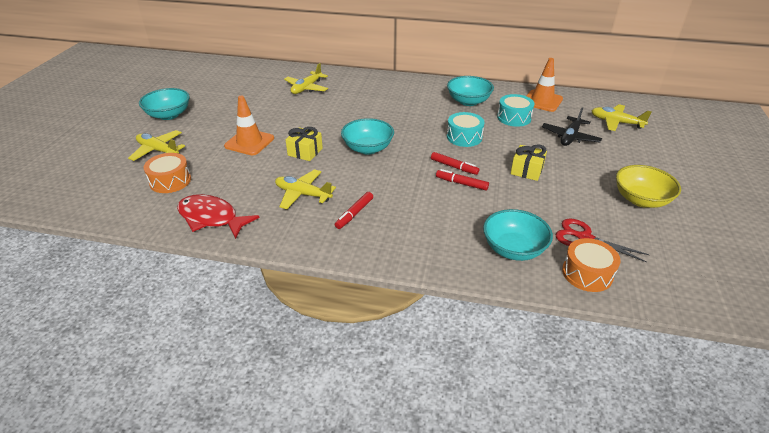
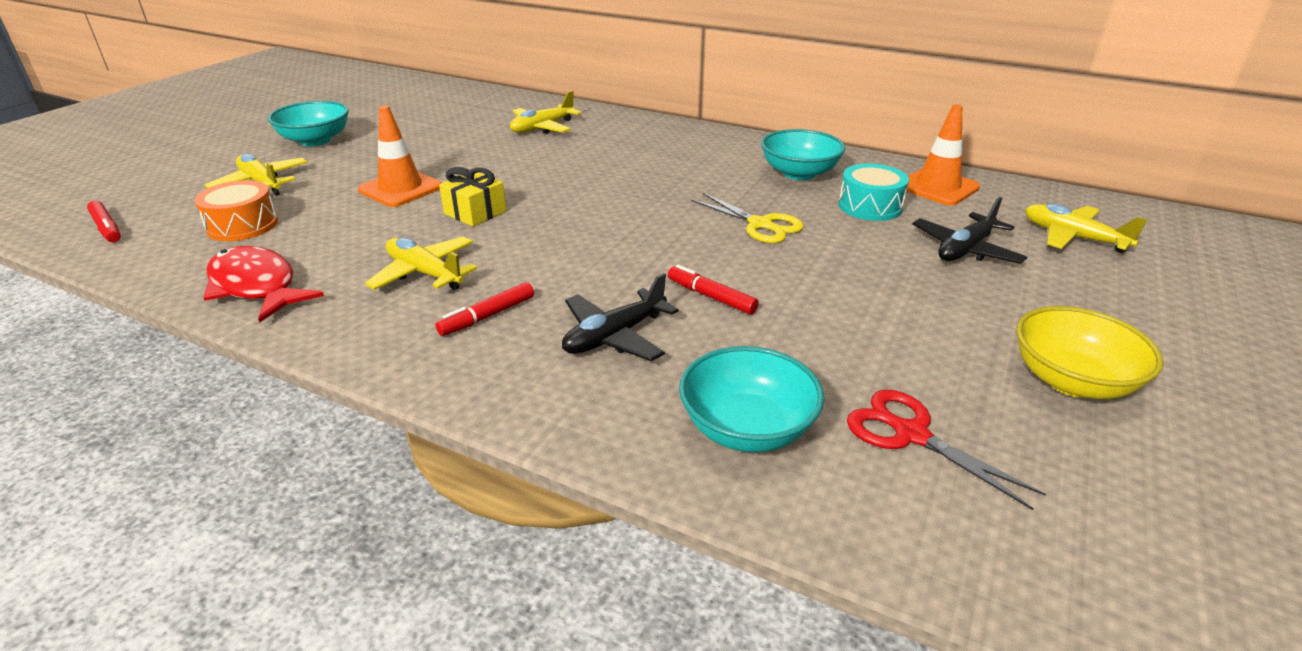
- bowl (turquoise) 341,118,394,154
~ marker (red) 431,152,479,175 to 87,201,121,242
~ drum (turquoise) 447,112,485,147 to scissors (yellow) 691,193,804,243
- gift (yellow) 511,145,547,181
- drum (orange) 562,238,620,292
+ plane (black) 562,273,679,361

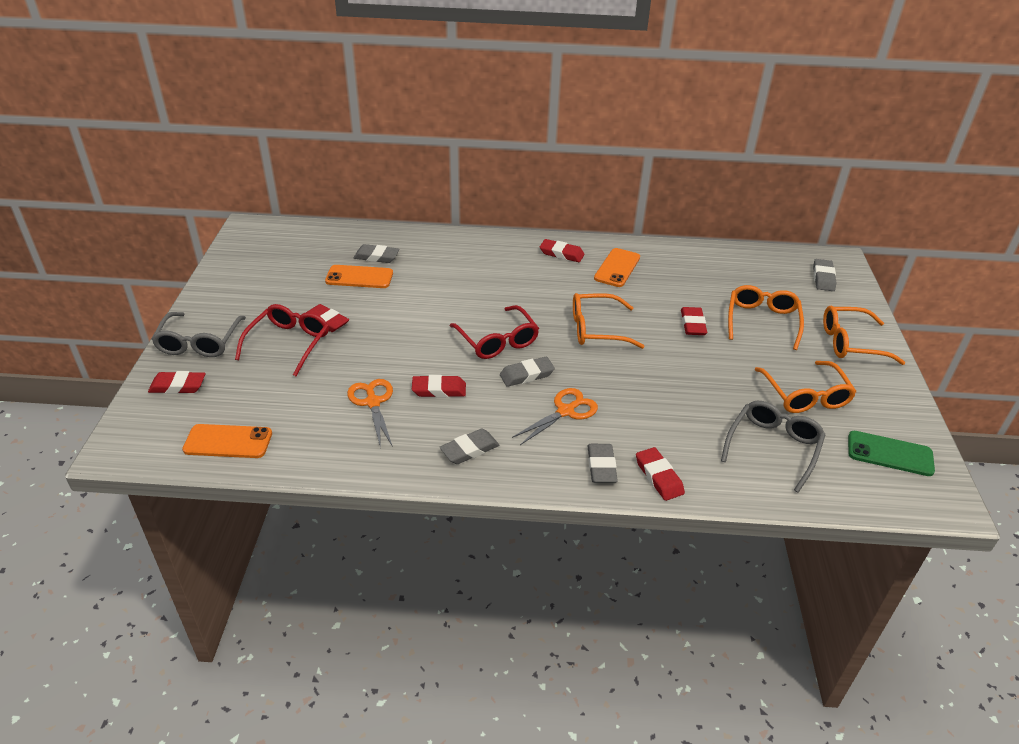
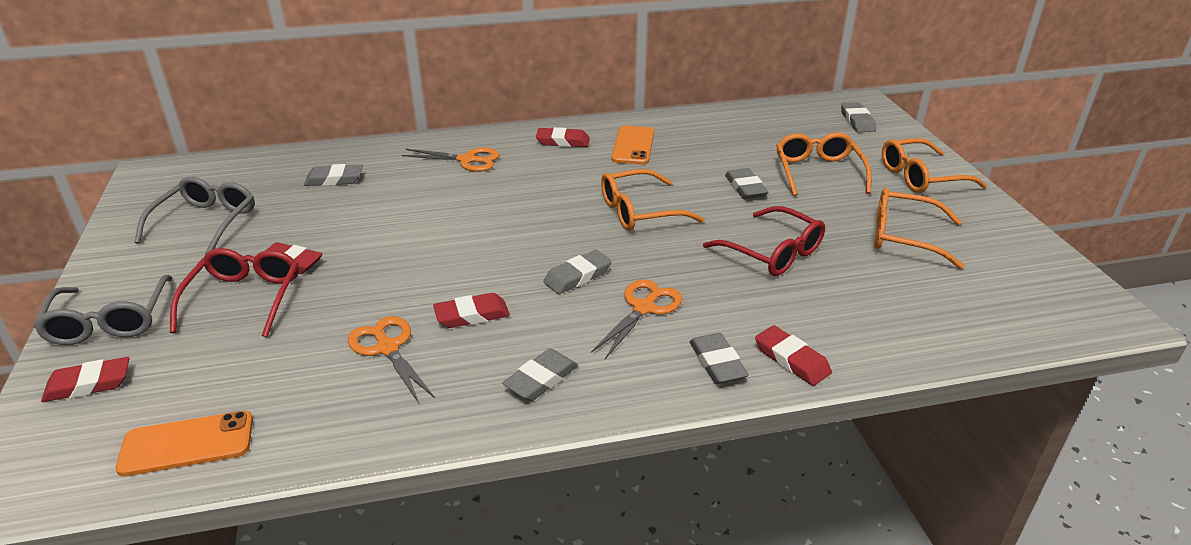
- phone (orange) 325,265,393,288
~ glasses (red) 450,305,539,359 to 703,206,825,276
~ eraser (red) 681,307,707,335 to eraser (grey) 725,168,769,199
~ glasses (grey) 721,401,825,493 to 134,177,255,254
~ glasses (orange) 755,361,856,413 = 874,188,964,269 135 degrees clockwise
- phone (green) 848,431,935,476
+ scissors (orange) 402,148,500,172

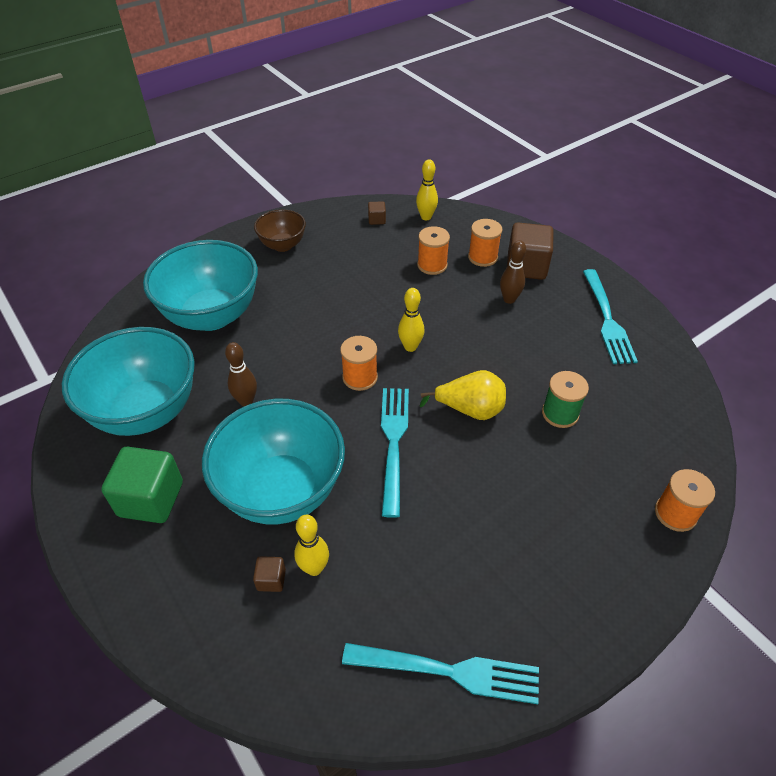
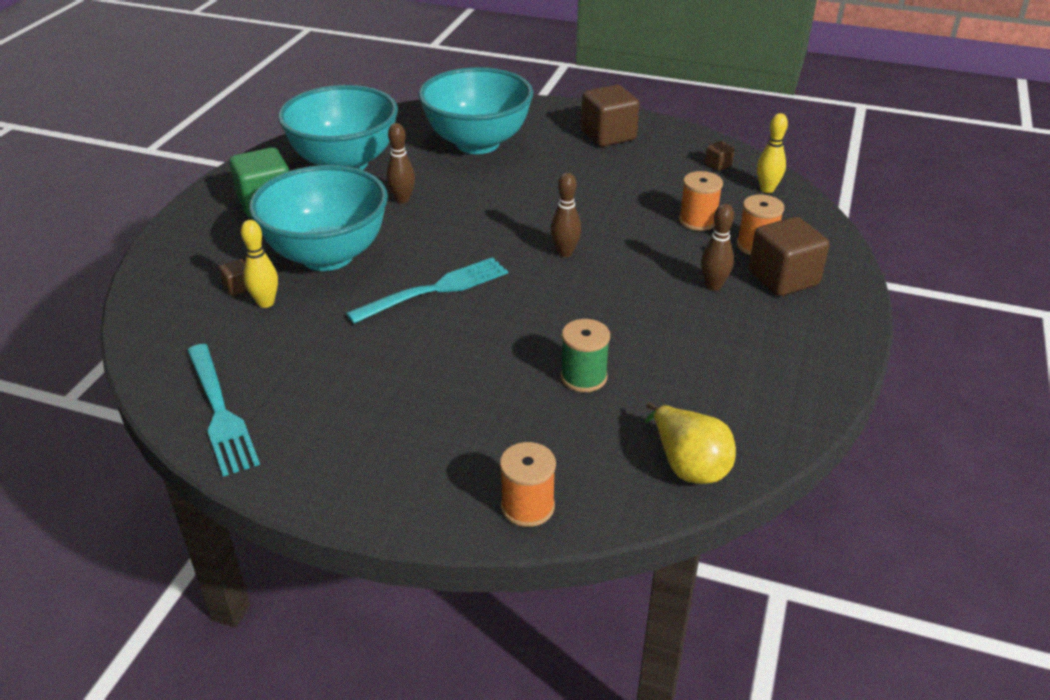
~ bowl (brown) 254,209,306,252 to cube (brown) 581,85,639,147
- spool (orange) 340,336,378,391
~ bowling pin (yellow) 398,288,424,352 to bowling pin (brown) 550,173,581,257
~ pear (yellow) 420,370,506,420 to 645,402,736,484
- fork (turquoise) 583,269,638,364

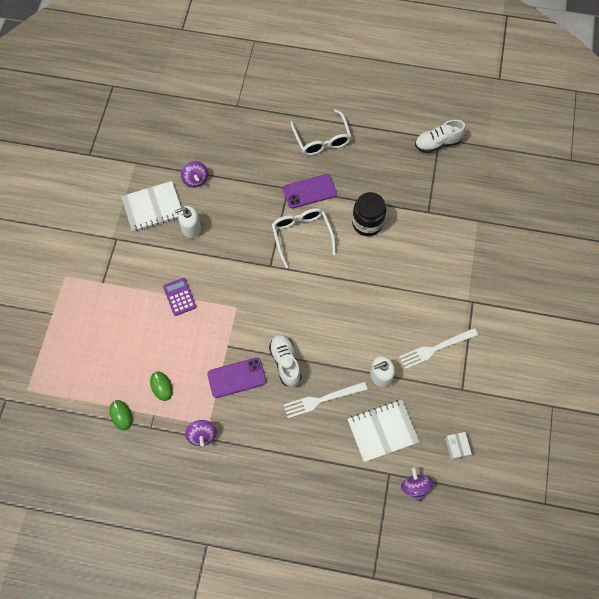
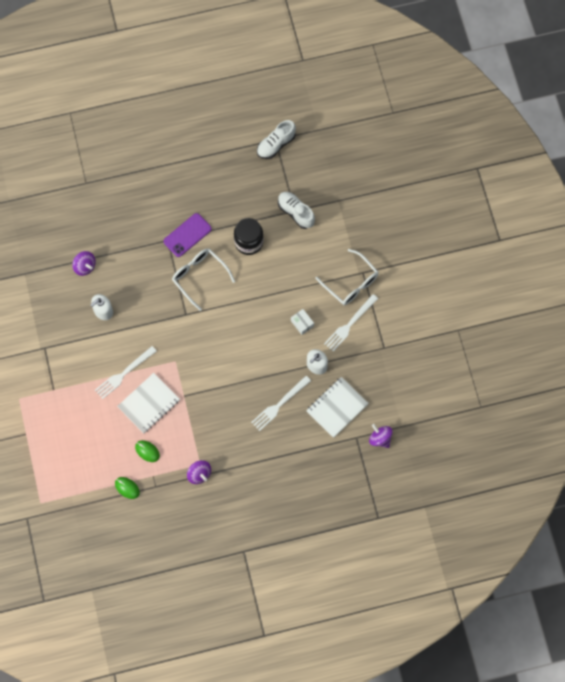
~ notebook (white) 121,181,181,232 to 117,373,180,433
~ calculator (purple) 163,278,196,316 to fork (white) 95,346,157,399
- phone (purple) 207,358,266,398
~ shoe (white) 269,334,302,387 to 278,192,315,229
~ glasses (white) 290,109,352,155 to 315,249,379,305
~ box (white) 445,432,472,461 to 291,309,314,335

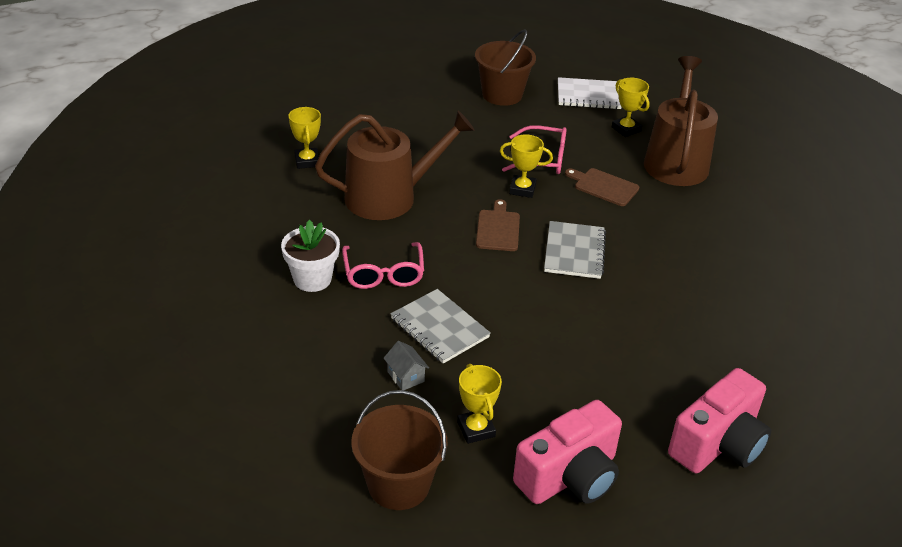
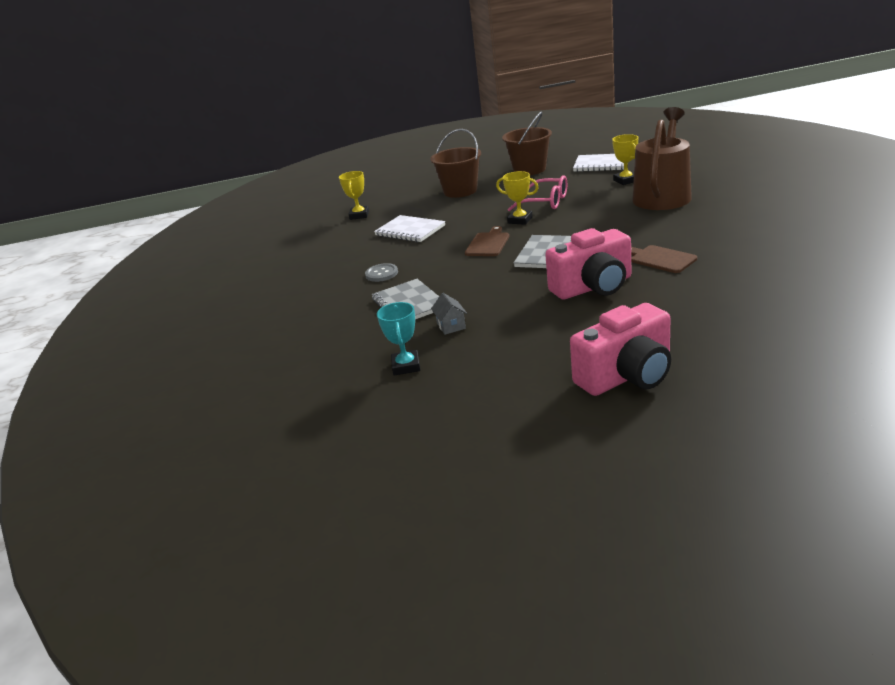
- flower pot (white) 281,220,340,292
~ watering can (brown) 315,111,475,220 to notebook (white) 374,215,445,242
~ glasses (pink) 342,242,424,289 to button (grey) 365,263,398,282
~ bucket (brown) 351,390,447,510 to 430,129,481,198
~ house (grey) 384,341,429,390 to 431,293,467,335
~ trophy (yellow) 457,364,502,444 to trophy (turquoise) 377,302,420,376
~ camera (pink) 513,400,622,504 to 545,228,631,299
~ cutting board (brown) 565,168,639,206 to 631,245,697,273

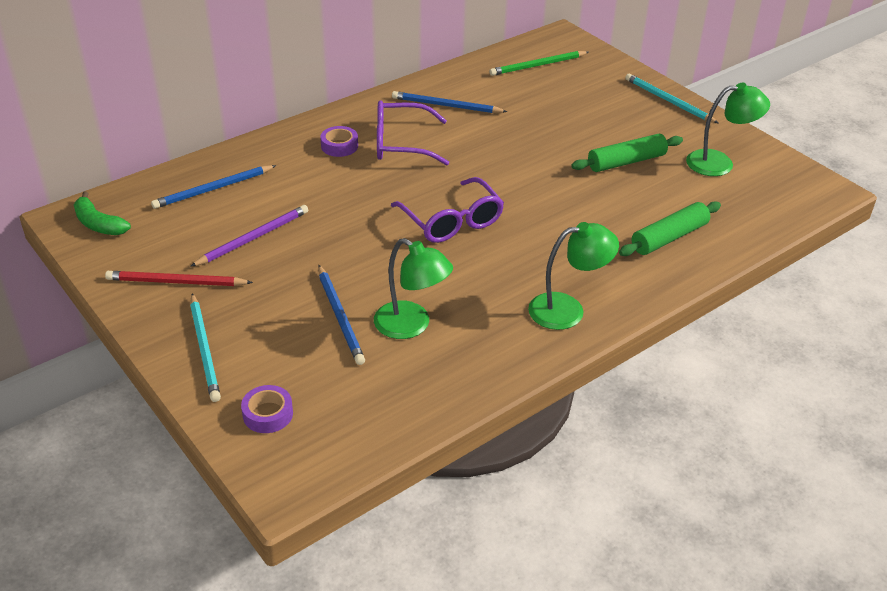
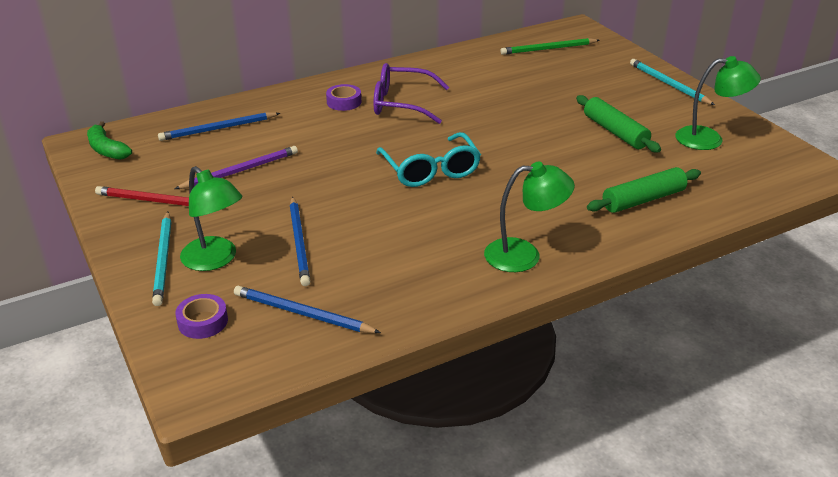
~ lamp (green) 374,238,453,339 to 180,166,242,271
~ glasses (purple) 391,177,504,243 to glasses (turquoise) 376,132,481,187
~ pencil (blue) 392,91,508,113 to 234,286,381,333
~ rolling pin (green) 571,133,683,172 = 576,95,661,152 75 degrees clockwise

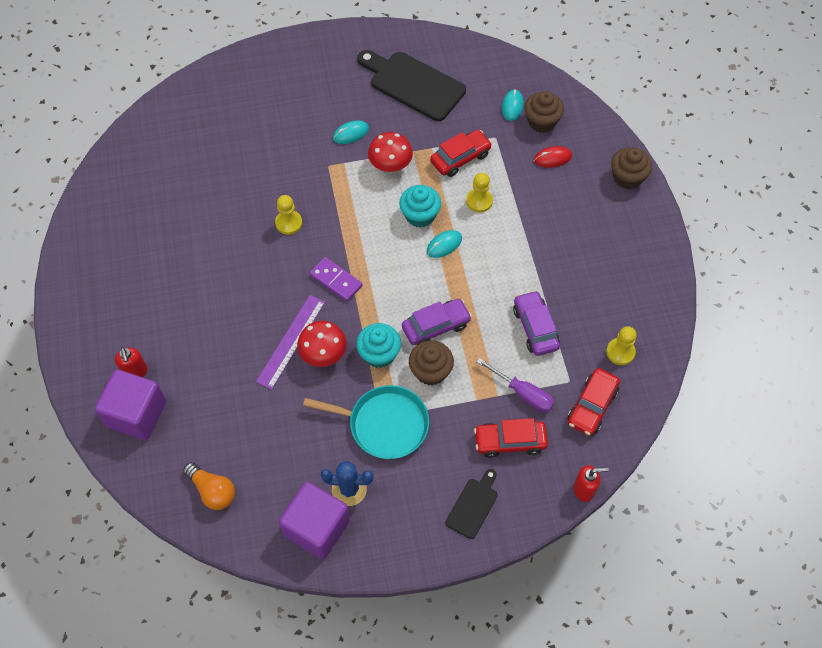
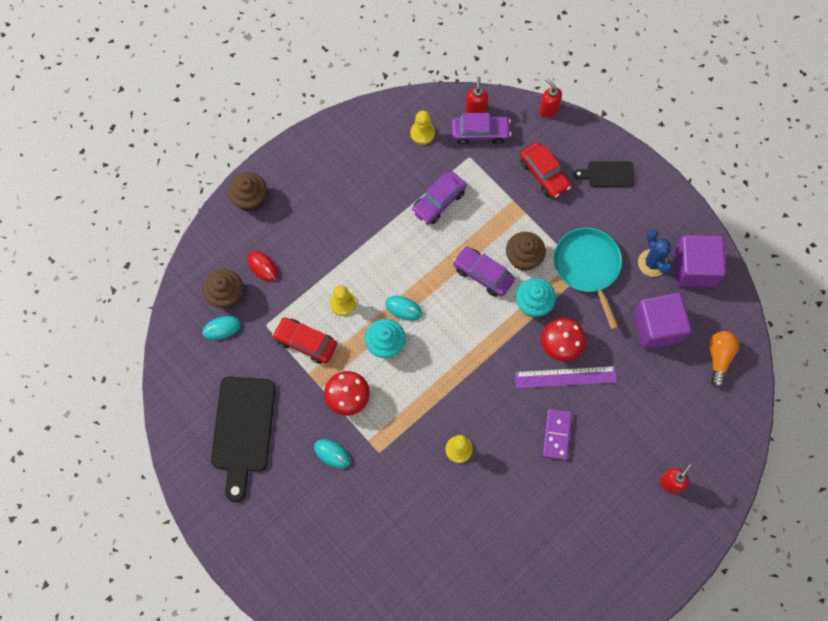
~ cube (purple) 95,369,166,440 to 633,293,691,349
~ domino (purple) 310,257,363,302 to 543,409,572,460
- screwdriver (purple) 476,358,554,412
~ car (red) 567,368,620,436 to car (purple) 451,113,511,145
+ soap dispenser (red) 465,76,488,113

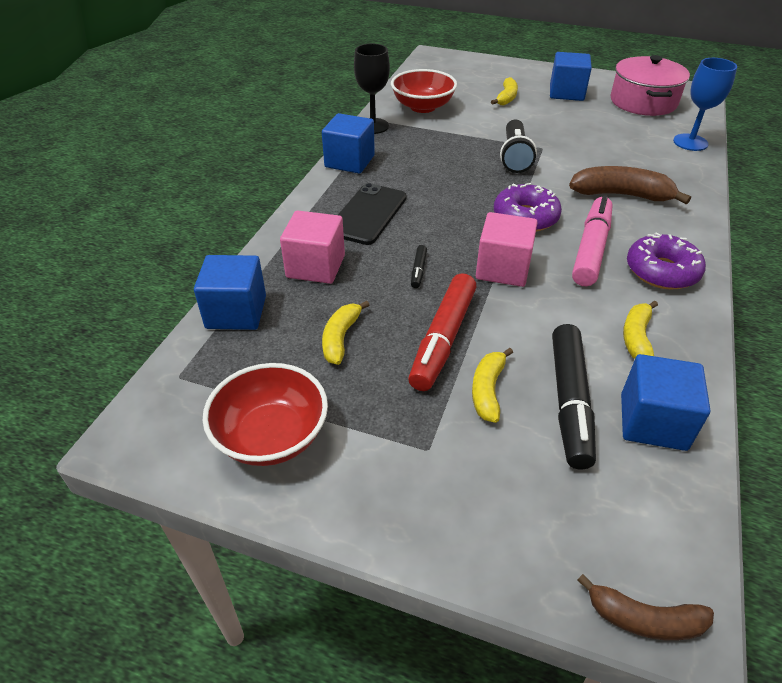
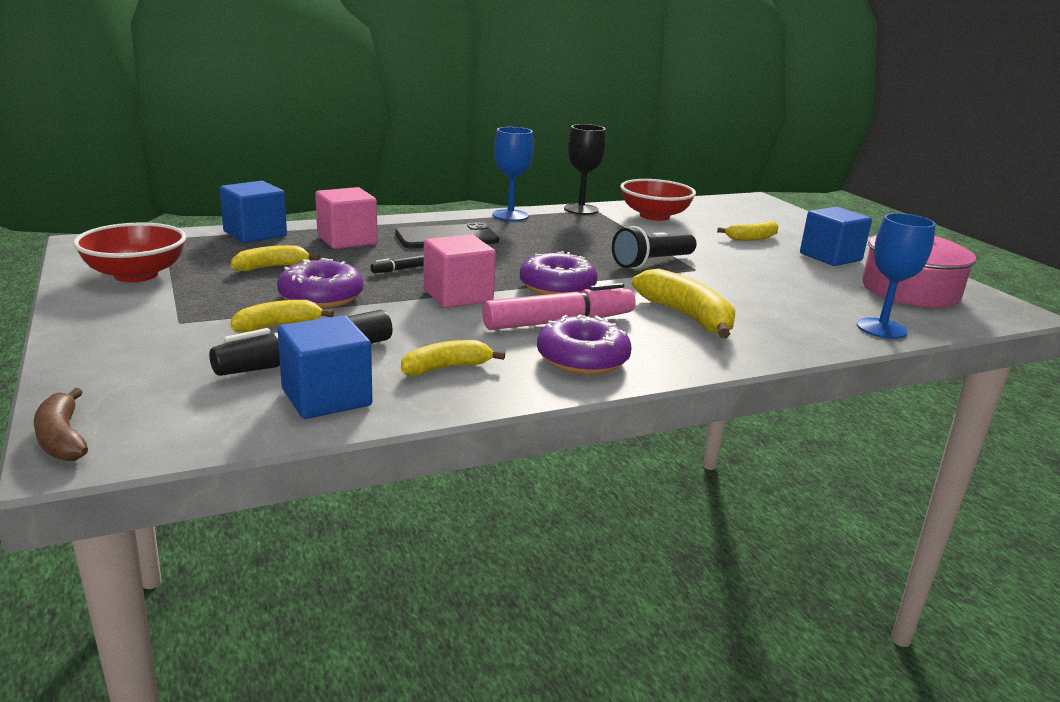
~ cube (blue) 322,113,375,174 to goblet (blue) 493,127,534,221
~ marker (red) 408,273,477,391 to donut (purple) 277,258,363,309
~ banana (brown) 569,166,691,204 to banana (yellow) 632,269,736,339

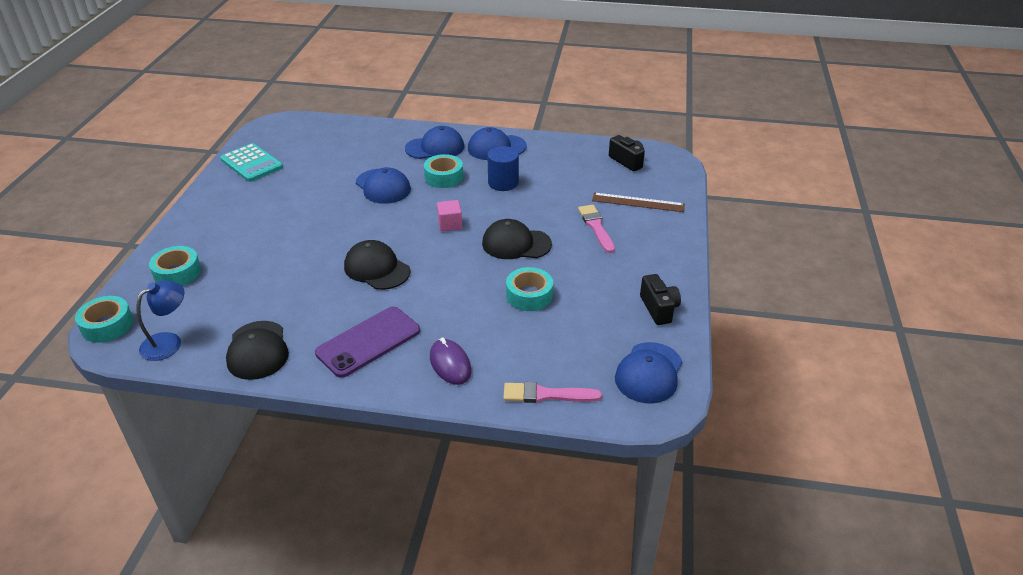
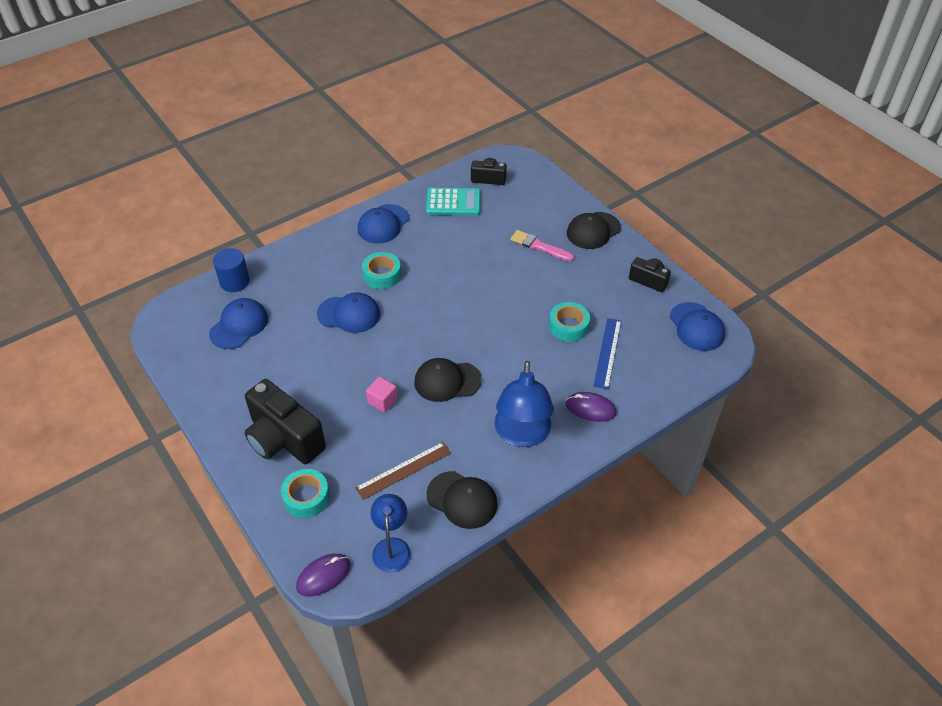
~ tape (turquoise) 75,296,133,343 to mouse (purple) 296,554,351,597
~ calculator (turquoise) 220,143,283,182 to 426,188,481,215
~ phone (purple) 315,307,420,378 to lamp (blue) 495,361,554,447
~ cap (blue) 405,126,464,159 to 209,298,268,349
~ cube (pink) 437,200,462,231 to 366,377,397,412
~ cap (black) 482,219,552,259 to 567,212,621,249
~ cylinder (blue) 487,146,519,191 to 213,248,250,292
- brush (pink) 503,382,602,403
~ ruler (brown) 592,192,685,212 to 355,442,451,500
+ camera (black) 244,379,326,464
+ ruler (blue) 593,318,621,389

